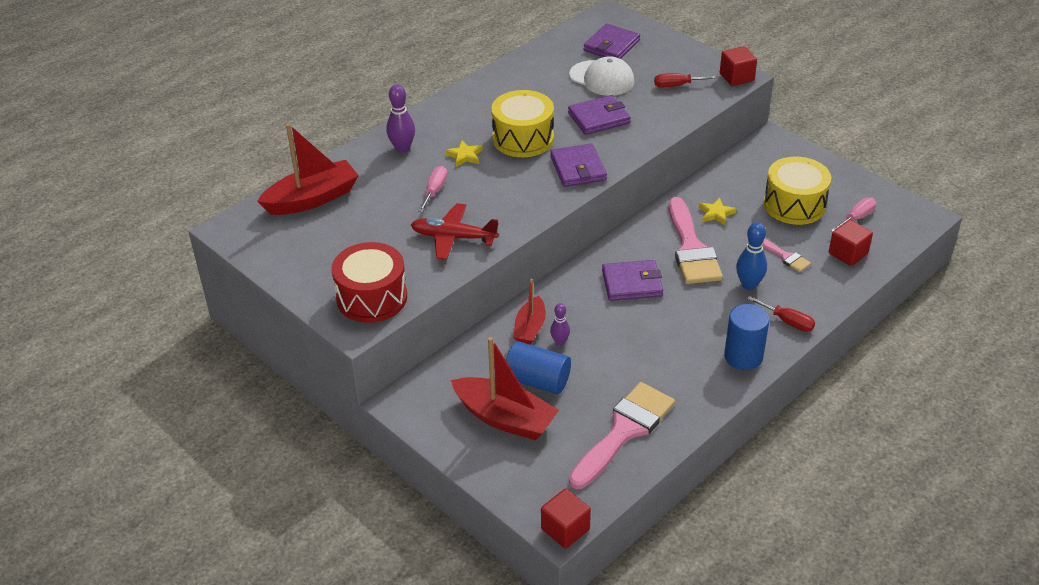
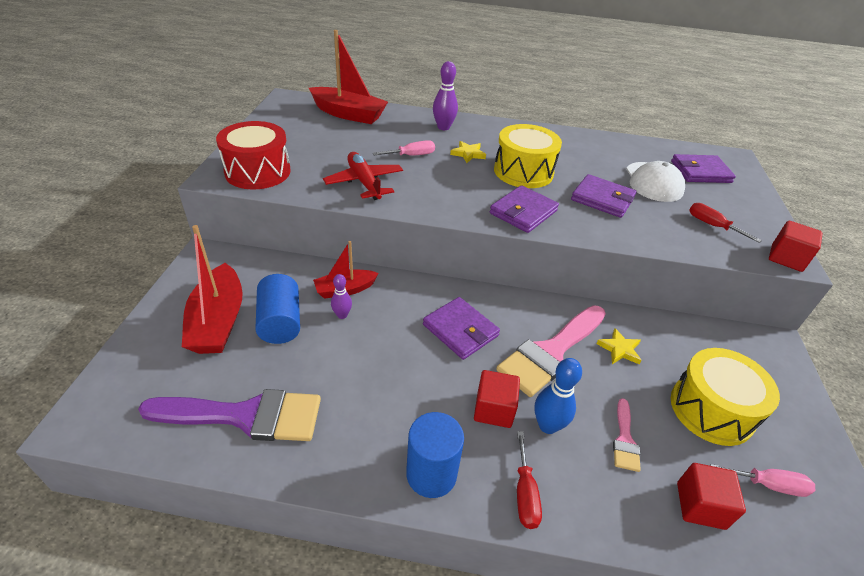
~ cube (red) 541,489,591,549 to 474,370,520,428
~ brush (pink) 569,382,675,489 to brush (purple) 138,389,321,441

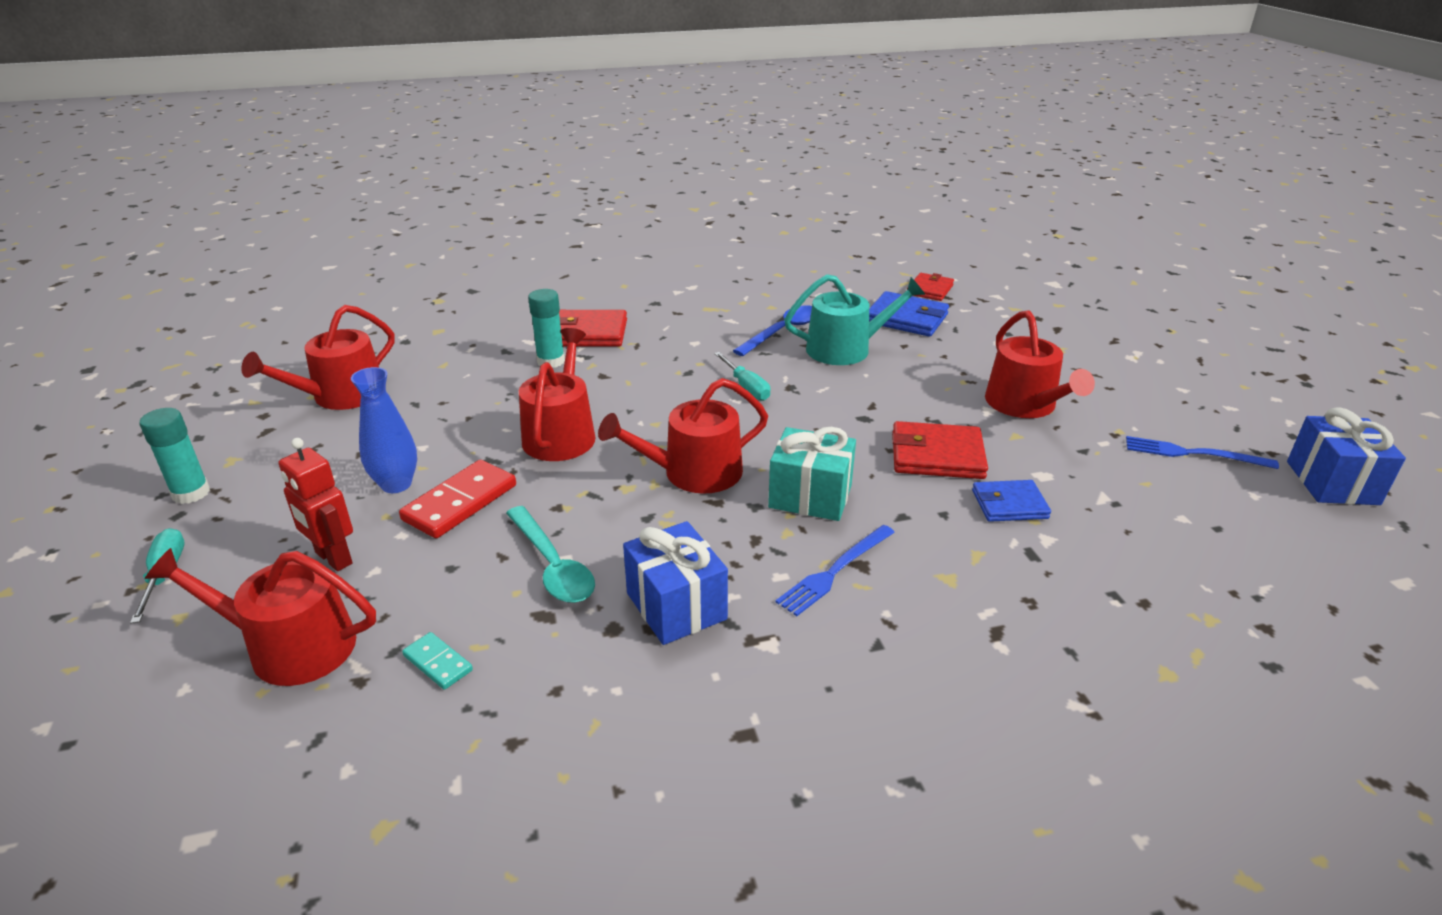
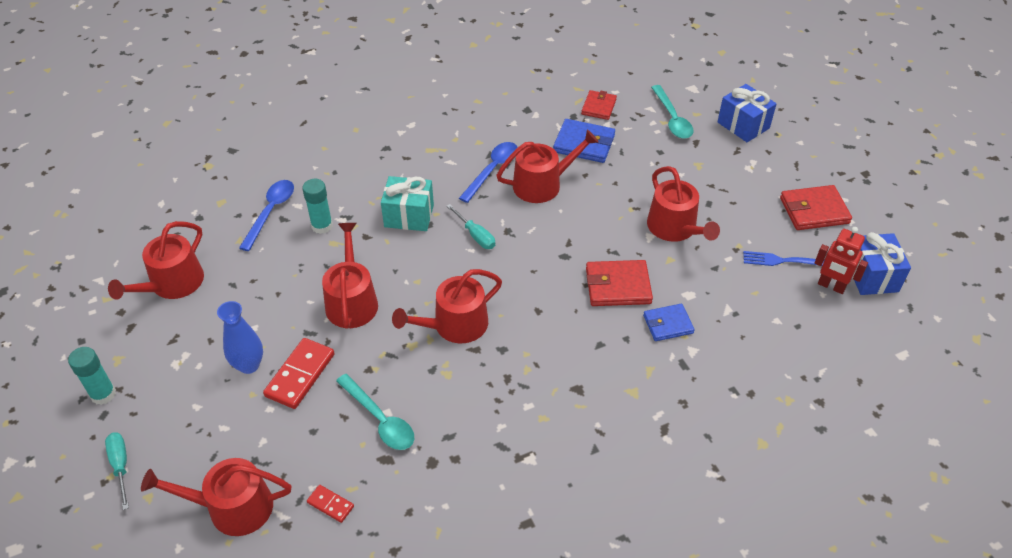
~ robot (red) 279,438,353,571 to 815,227,868,294
~ domino (turquoise) 402,632,473,690 to domino (red) 307,485,354,523
~ wallet (red) 559,310,627,347 to 780,185,852,230
~ gift (blue) 623,521,728,645 to 717,84,777,142
~ gift (turquoise) 768,427,856,521 to 381,176,434,231
- fork (blue) 775,525,895,616
~ watering can (turquoise) 784,274,925,365 to watering can (red) 496,130,599,203
+ spoon (blue) 239,180,294,251
+ spoon (turquoise) 651,85,693,139

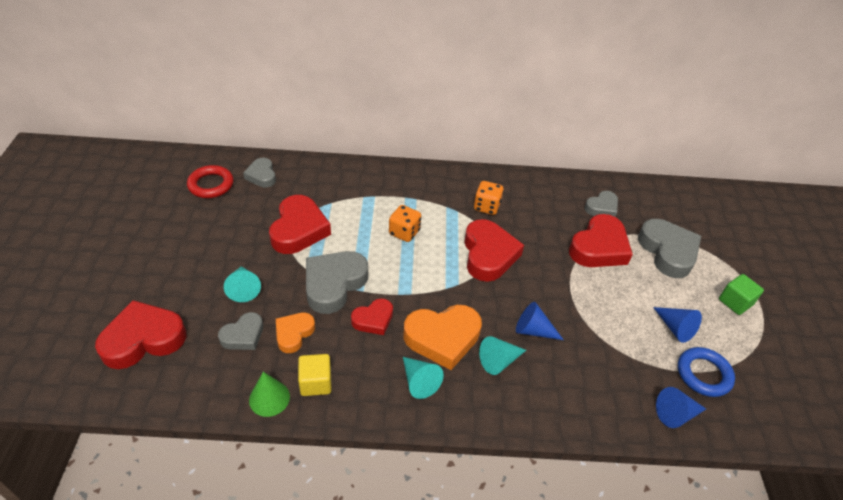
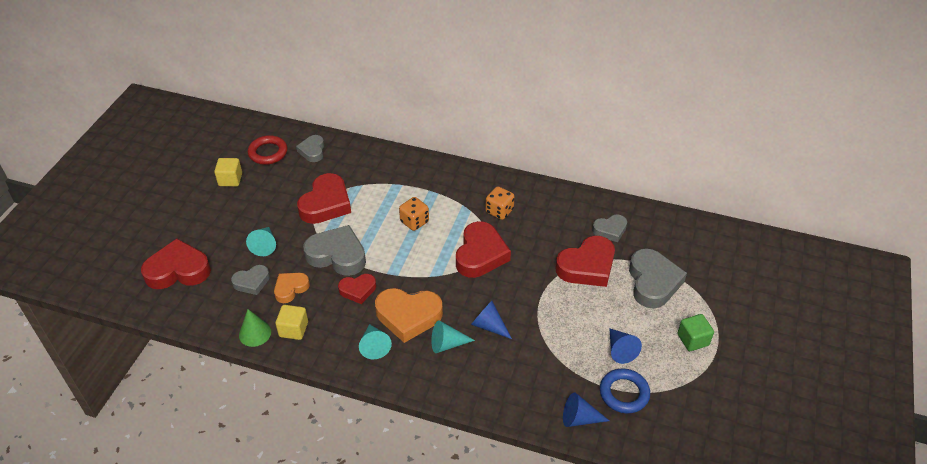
~ heart (grey) 306,251,368,314 = 303,225,366,276 60 degrees clockwise
+ cube (yellow) 214,158,242,186

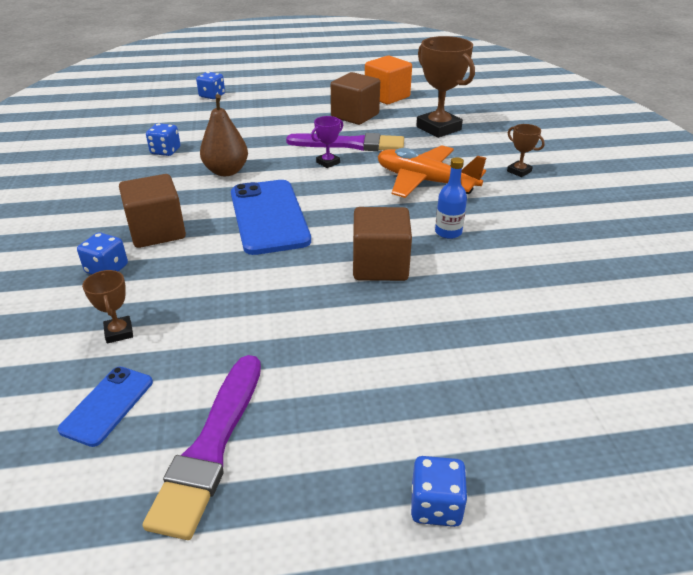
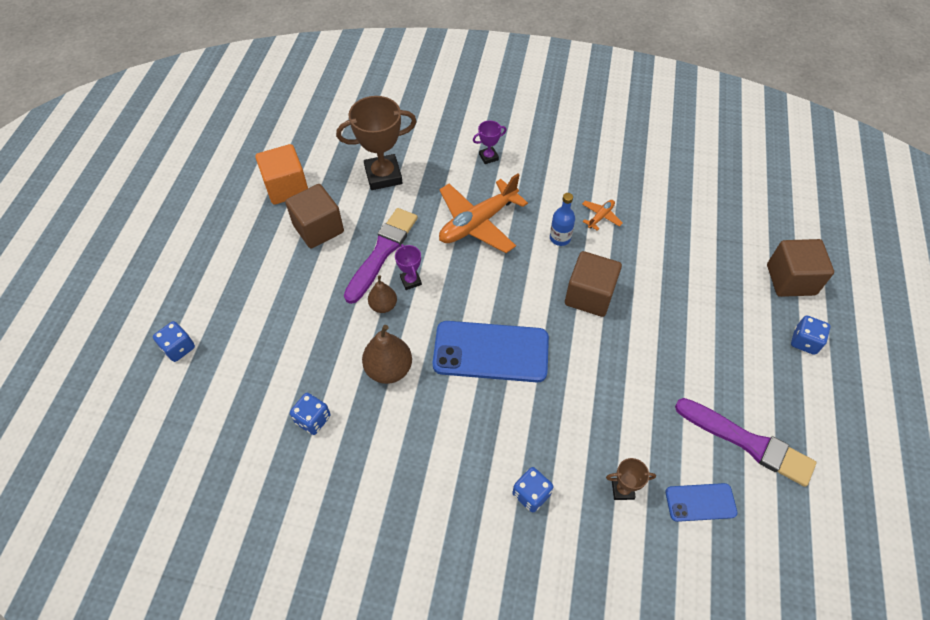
~ phone (blue) 57,367,153,447 = 665,483,738,522 45 degrees counterclockwise
~ cube (brown) 119,174,186,248 to 767,239,834,297
~ trophy (brown) 507,124,545,177 to trophy (purple) 473,120,507,164
+ pear (brown) 368,276,397,313
+ plane (orange) 582,200,623,231

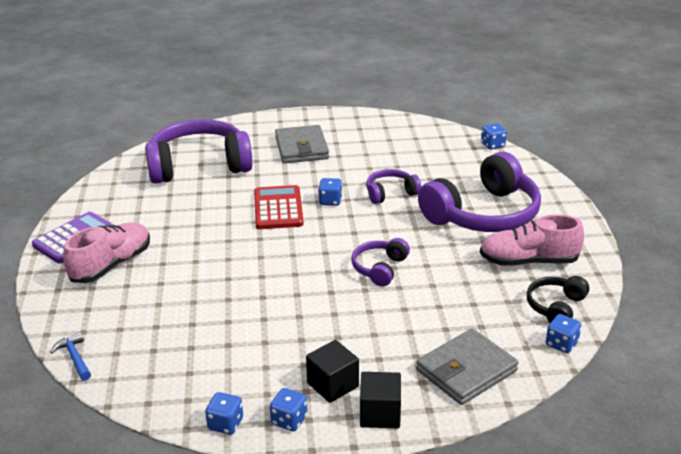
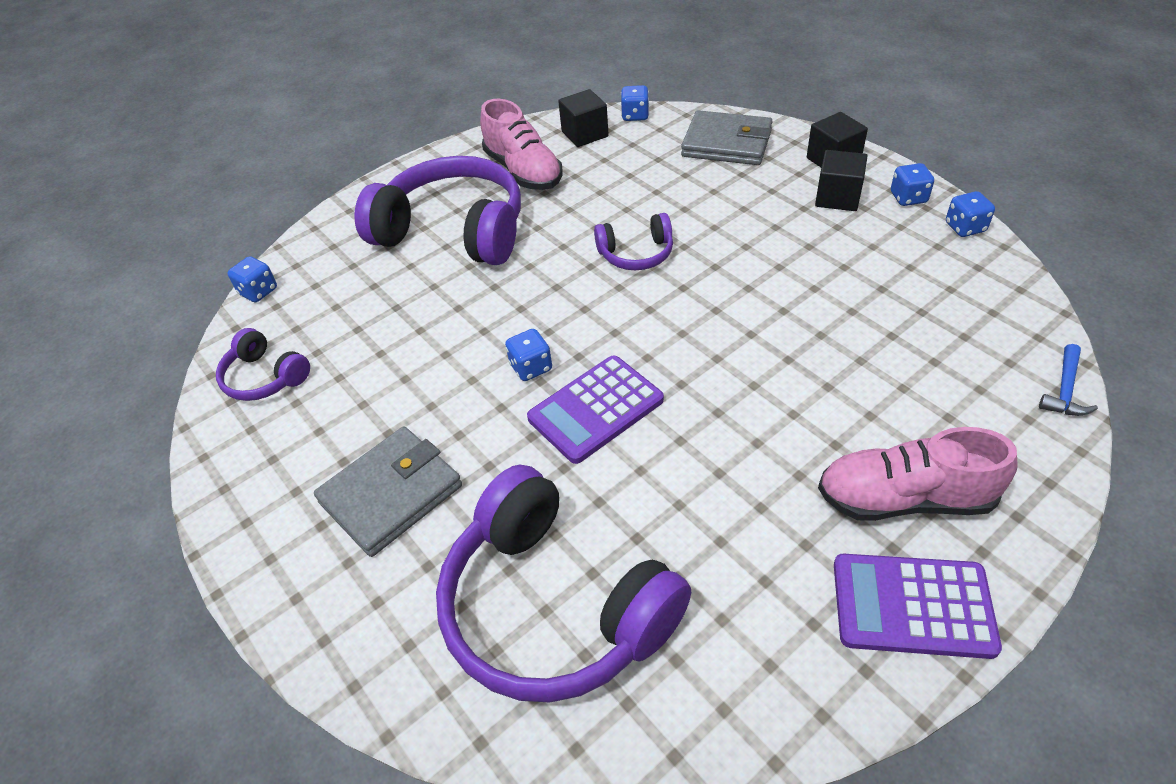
~ calculator (red) 254,185,304,229 to calculator (purple) 527,356,664,464
~ headphones (purple) 366,169,421,204 to 216,328,310,401
~ headphones (black) 527,276,589,323 to cube (black) 558,89,609,147

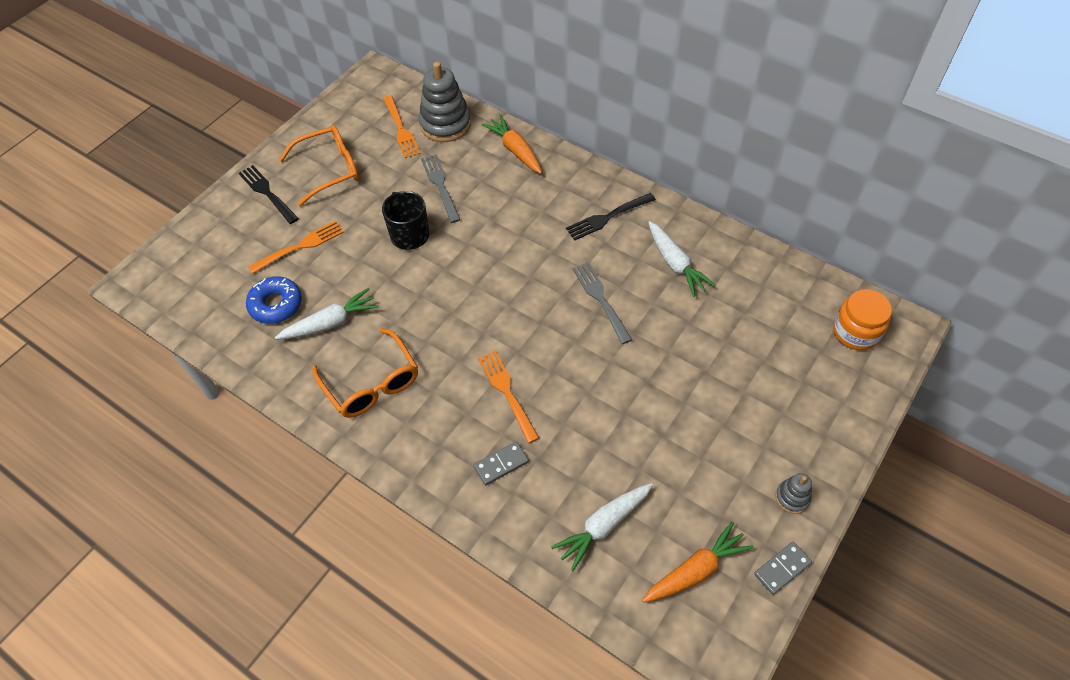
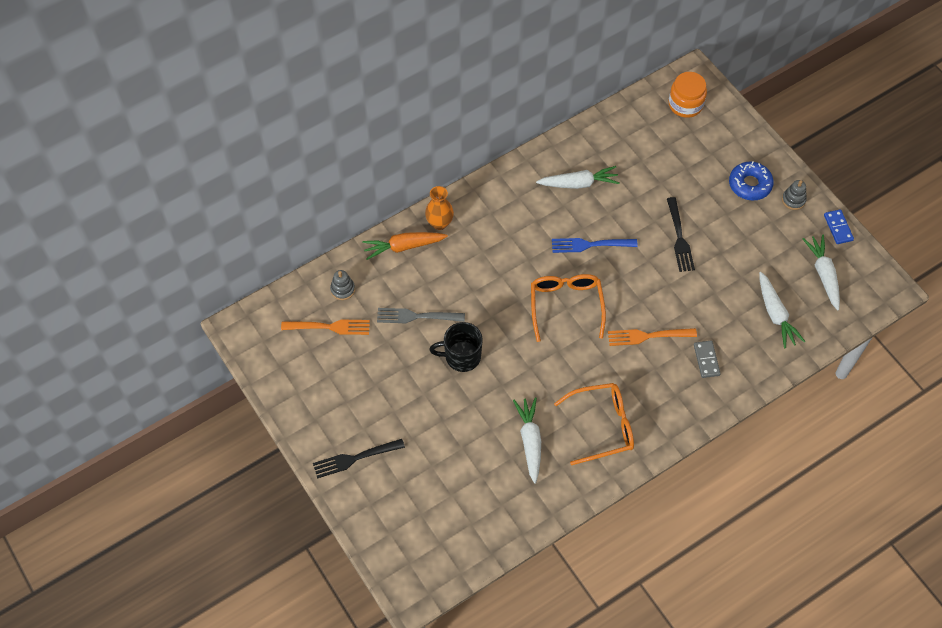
~ donut (blue) 246,276,302,324 to 729,162,774,201
- fork (orange) 248,221,344,274
~ glasses (orange) 279,126,359,206 to 531,274,606,342
~ stacking toy (grey) 419,62,471,142 = 330,270,355,300 x0.49
~ fork (black) 566,193,656,240 to 667,197,695,272
~ fork (grey) 572,262,632,344 to fork (blue) 552,238,638,253
~ carrot (orange) 642,521,754,603 to carrot (white) 803,235,840,310
~ domino (grey) 754,542,812,595 to domino (blue) 824,209,854,244
+ vase (orange) 425,186,454,230

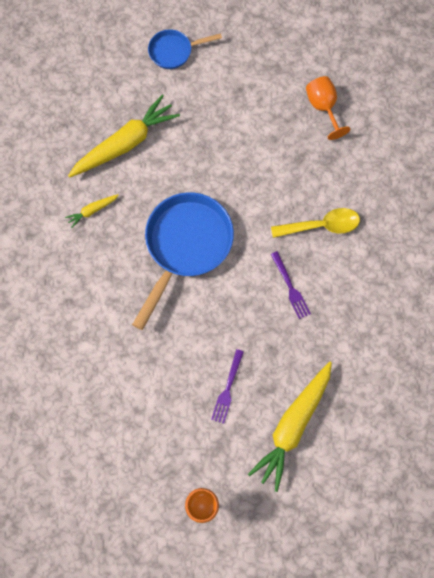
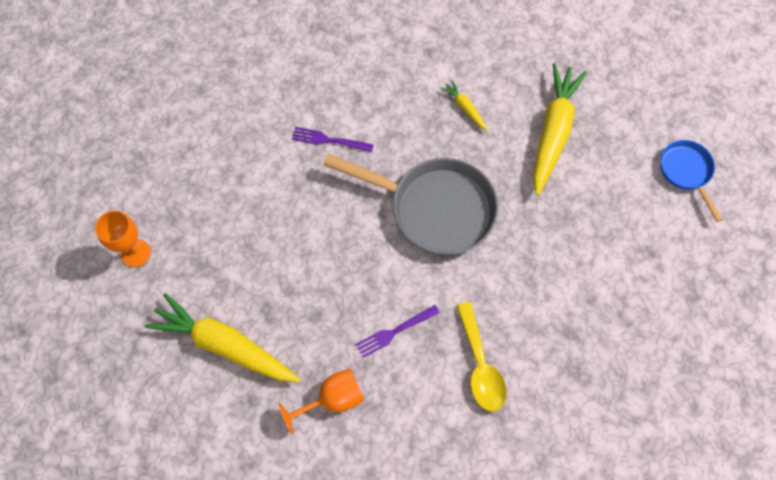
~ carrot (yellow) 68,95,180,178 = 533,63,587,196 120 degrees counterclockwise
~ pan (blue) 132,192,234,330 to pan (grey) 323,154,498,256
~ fork (purple) 211,349,244,424 to 292,127,374,152
~ goblet (orange) 306,76,350,140 to 278,369,364,434

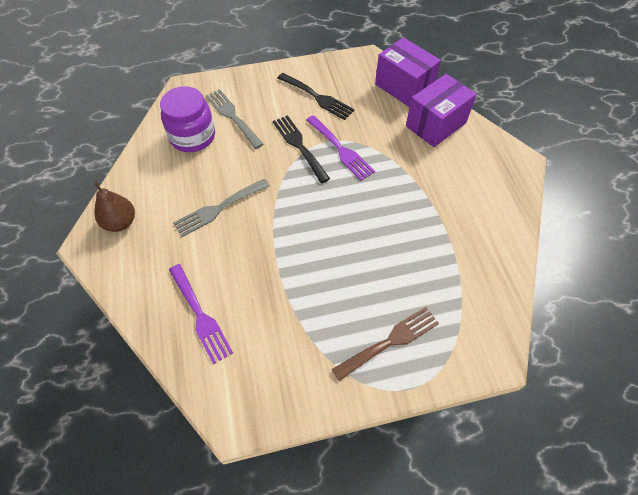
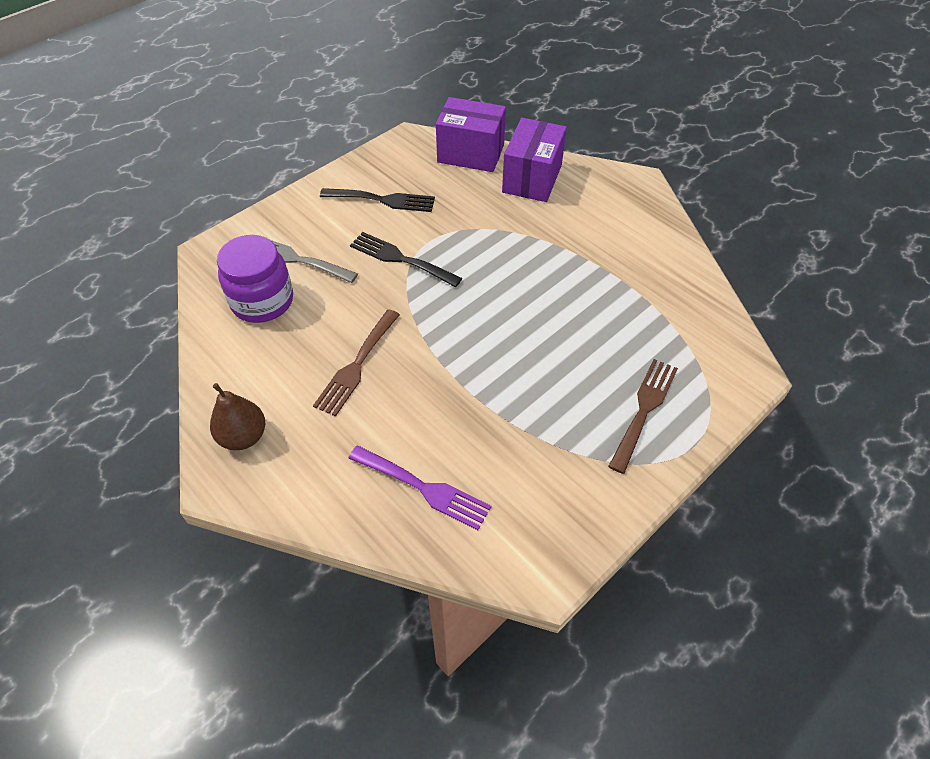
~ fork (grey) 173,179,270,237 to fork (brown) 313,309,400,417
- fork (purple) 306,115,375,181

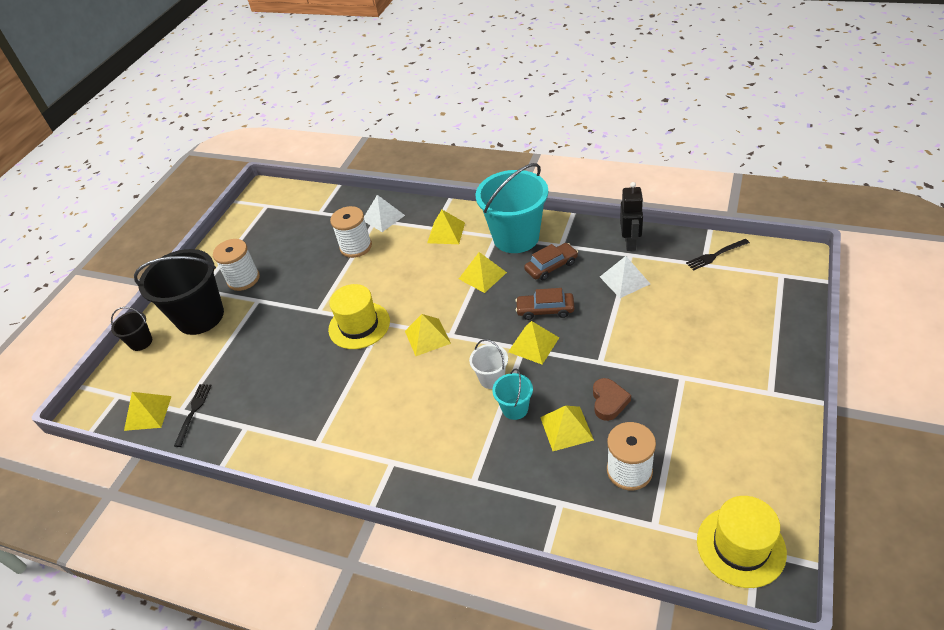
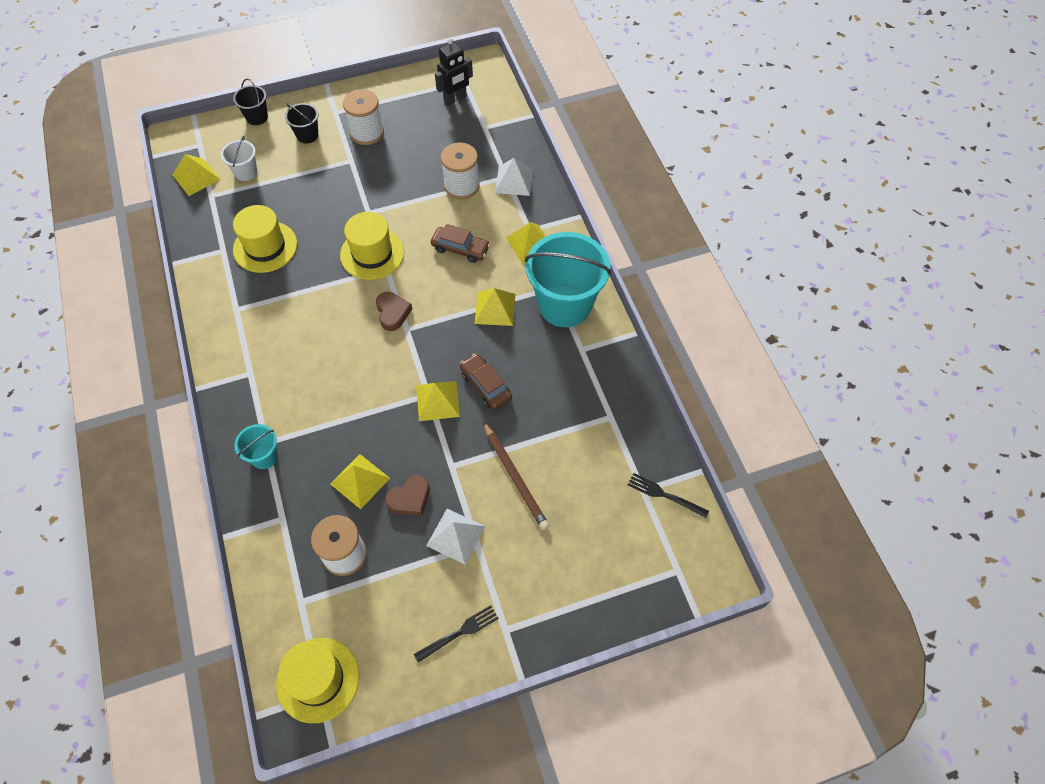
~ bucket (black) 134,249,224,335 = 285,103,319,144 x0.46
~ fork (black) 174,384,212,447 to 414,605,499,663
~ pyramid (yellow) 405,314,451,356 to heart (brown) 376,292,412,331
~ bucket (white) 469,339,508,389 to 221,135,257,181
~ bucket (turquoise) 492,368,533,420 to 234,424,278,469
~ car (brown) 524,243,578,280 to 431,224,490,263
~ pyramid (white) 600,256,650,298 to 426,509,485,564
~ robot (black) 620,182,644,251 to 435,38,473,106
+ hat (yellow) 233,205,297,273
+ pencil (brown) 483,422,549,530

